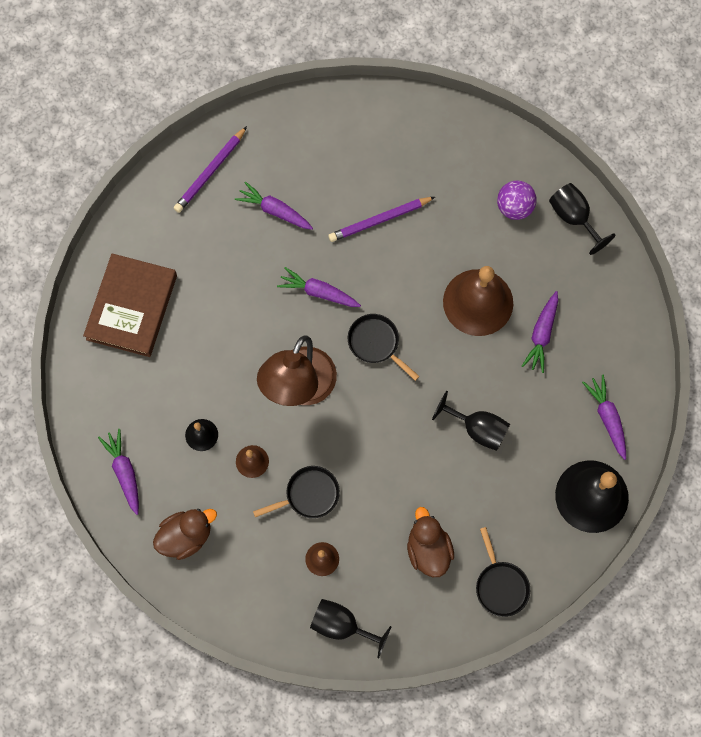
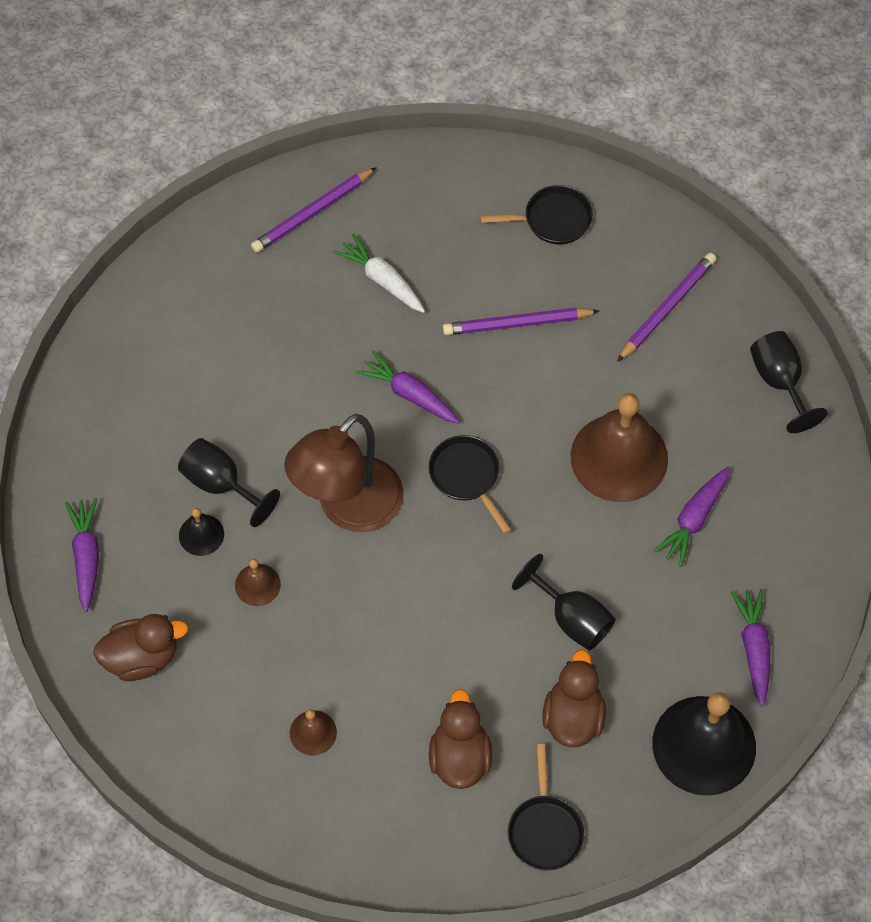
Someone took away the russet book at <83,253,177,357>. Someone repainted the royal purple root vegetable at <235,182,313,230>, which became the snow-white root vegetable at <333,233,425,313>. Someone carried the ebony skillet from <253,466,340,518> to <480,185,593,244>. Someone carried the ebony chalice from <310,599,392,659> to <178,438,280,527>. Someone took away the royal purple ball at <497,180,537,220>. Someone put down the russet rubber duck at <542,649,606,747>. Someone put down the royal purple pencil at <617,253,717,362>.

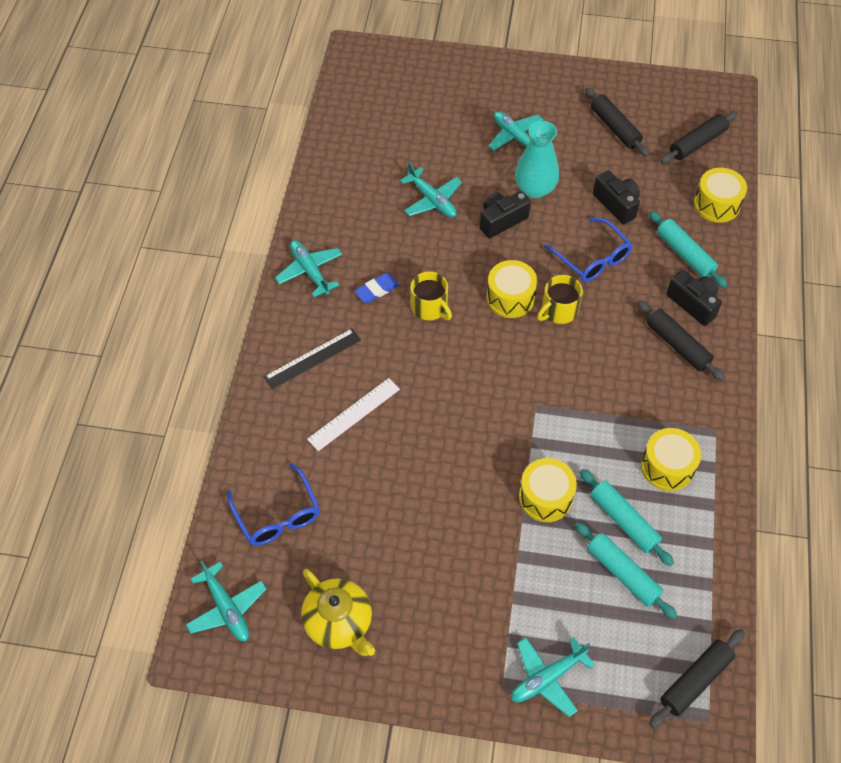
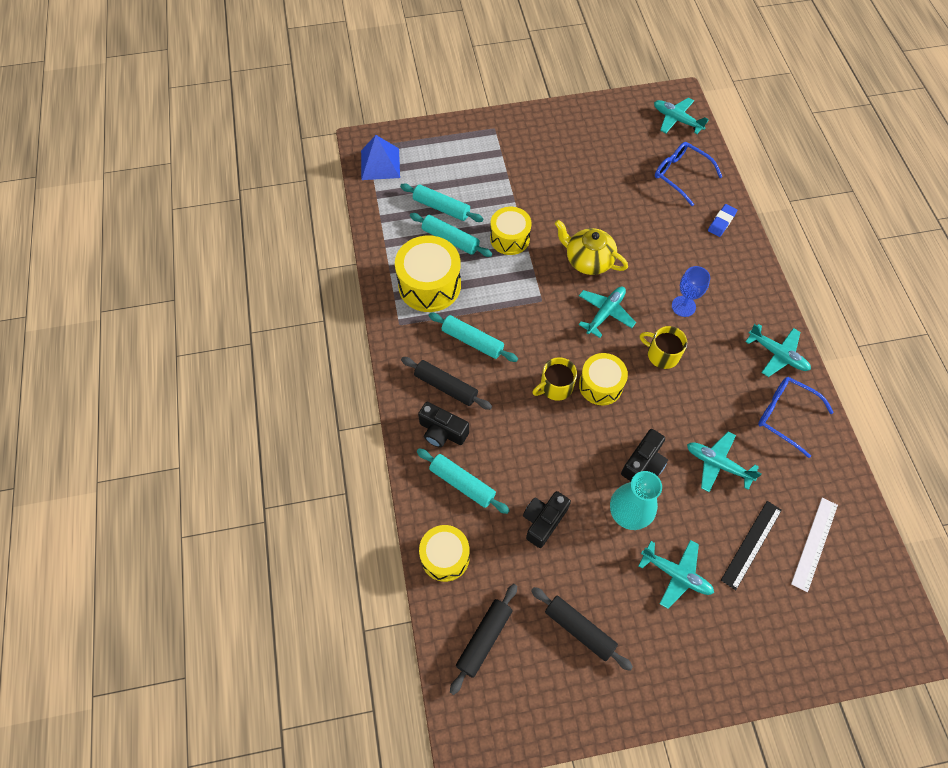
Someone carried the ebony straightedge from <264,329,361,389> to <721,501,782,590>. Someone carried the yellow teapot from <301,569,375,656> to <554,220,628,275>. Someone carried the snow-white straightedge from <307,378,400,451> to <791,498,838,592>. Someone carried the blue eraser from <354,273,399,303> to <708,204,737,237>. Someone carried the aqua toy plane from <511,637,595,717> to <579,287,636,338>. Someone rotated the yellow tea mug at <537,275,583,324> by 150 degrees counterclockwise. Someone carried the blue eyeglasses from <544,217,633,282> to <758,377,834,458>. Someone rotated the ebony camera at <593,171,640,225> by 90 degrees clockwise. Someone scaled the yellow snare drum at <641,428,701,491> by 1.53. Someone swapped the ebony rolling pin at <649,629,745,728> for the blue solid pyramid at <361,135,400,180>. Someone put down the aqua rolling pin at <429,313,518,362>. Someone put down the blue chalice at <672,266,710,317>.

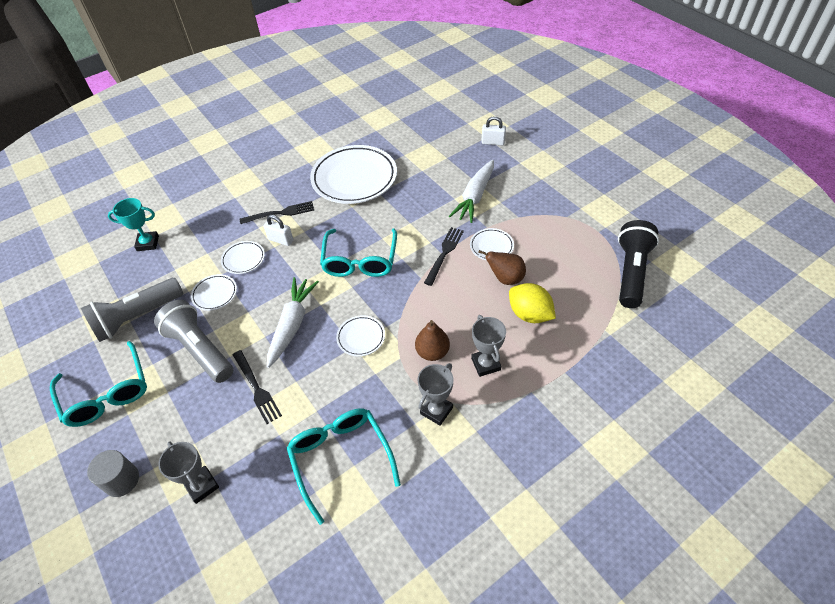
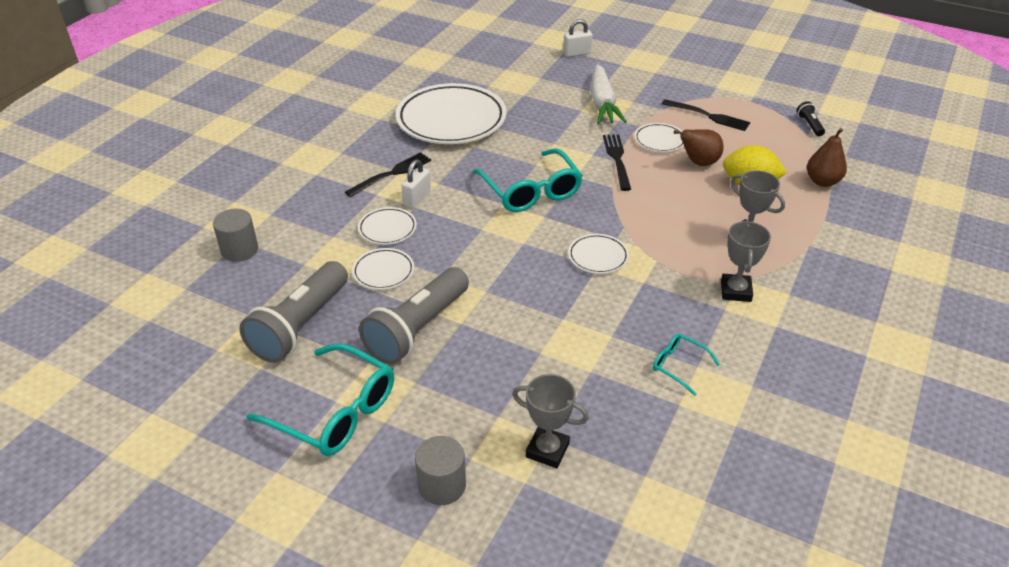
Someone swapped the aqua trophy at <108,198,159,251> for the grey cylinder at <213,209,258,262>. Someone rotated the grey flashlight at <154,300,233,383> by 75 degrees counterclockwise. Someone carried the ebony fork from <233,350,282,424> to <662,99,750,131>. Someone rotated the snow-white lock at <264,215,294,246> by 60 degrees counterclockwise. Someone took away the snow-white root vegetable at <267,277,319,368>. Someone scaled the aqua eyeglasses at <287,408,401,525> by 0.50. Someone carried the russet pear from <415,320,450,361> to <807,128,847,187>. Someone scaled the ebony flashlight at <618,220,659,308> by 0.42.

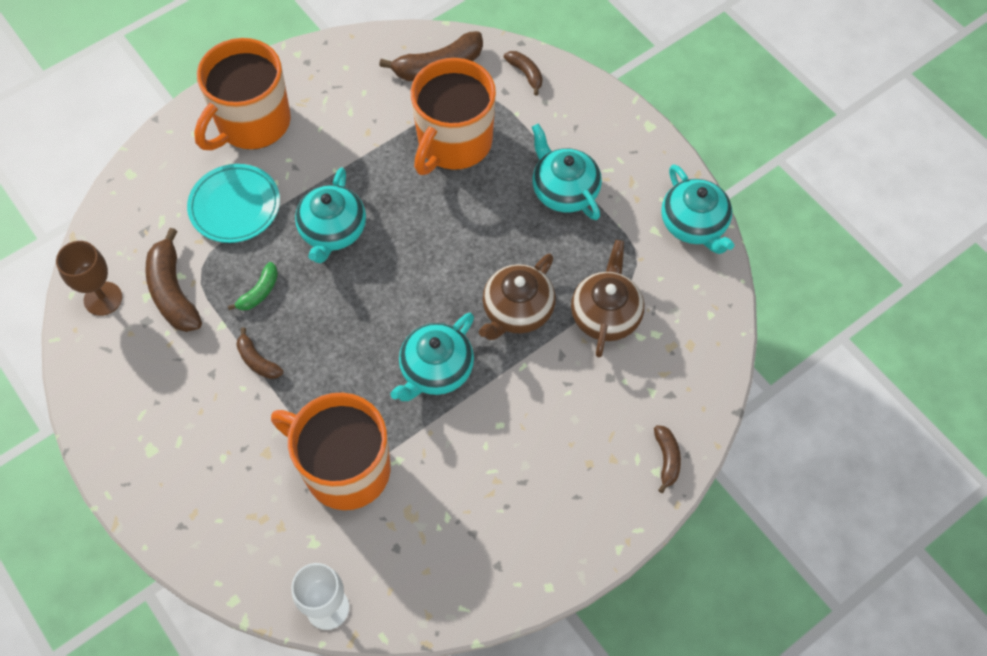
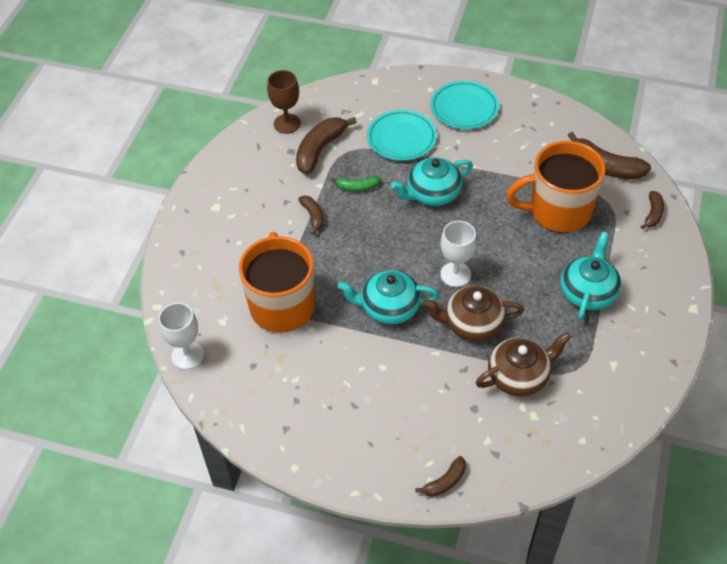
Someone swapped the orange tea mug at <194,38,291,150> for the aqua dinner plate at <431,81,499,129>. Someone rotated the russet toy banana at <236,327,283,379> by 150 degrees clockwise. Someone took away the aqua teapot at <661,164,734,254>. Someone put down the snow-white chalice at <441,221,477,287>.

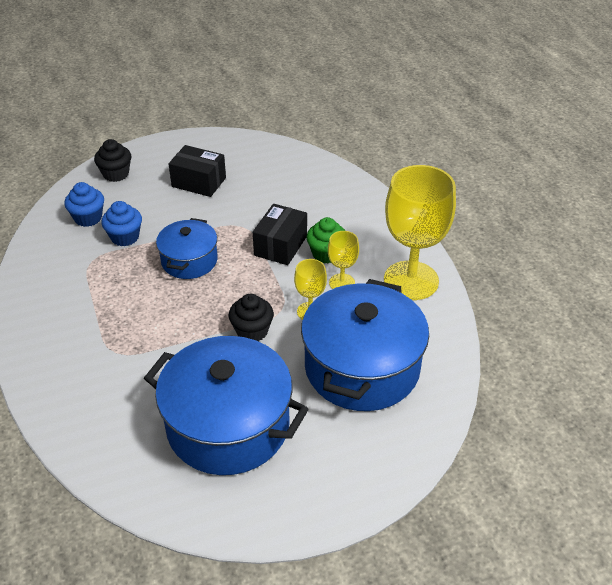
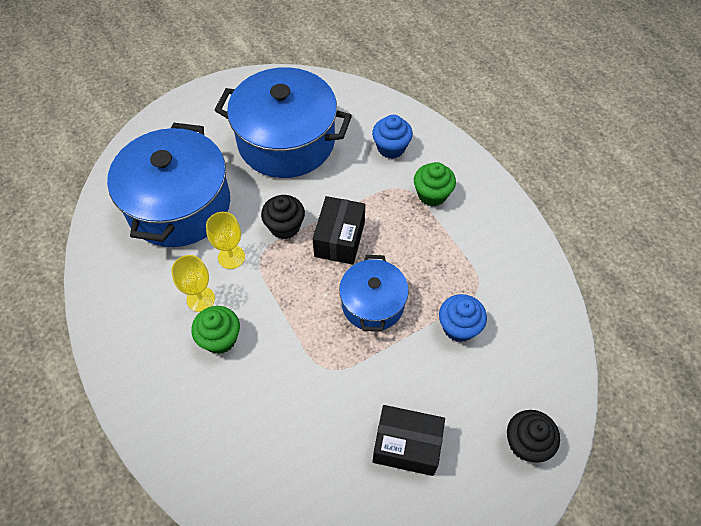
Someone carried the blue muffin from <64,182,104,227> to <372,115,413,159>. Someone carried the ebony package from <253,204,307,265> to <313,196,365,265>. Someone took away the yellow chalice at <384,165,456,300>. Someone put down the green muffin at <414,162,456,207>.

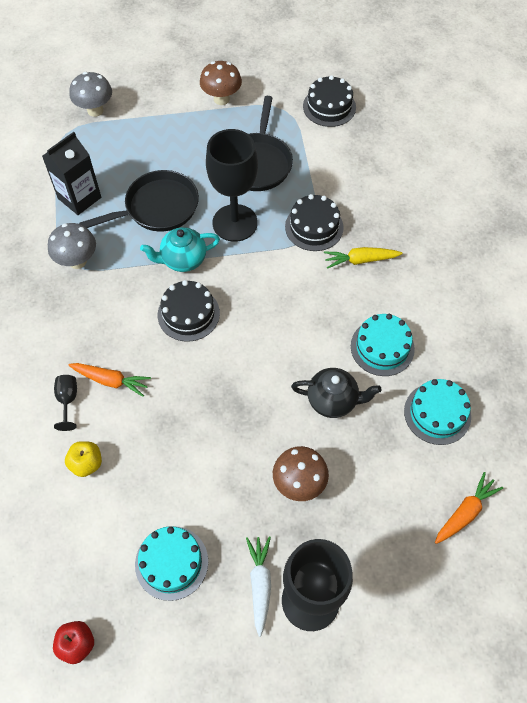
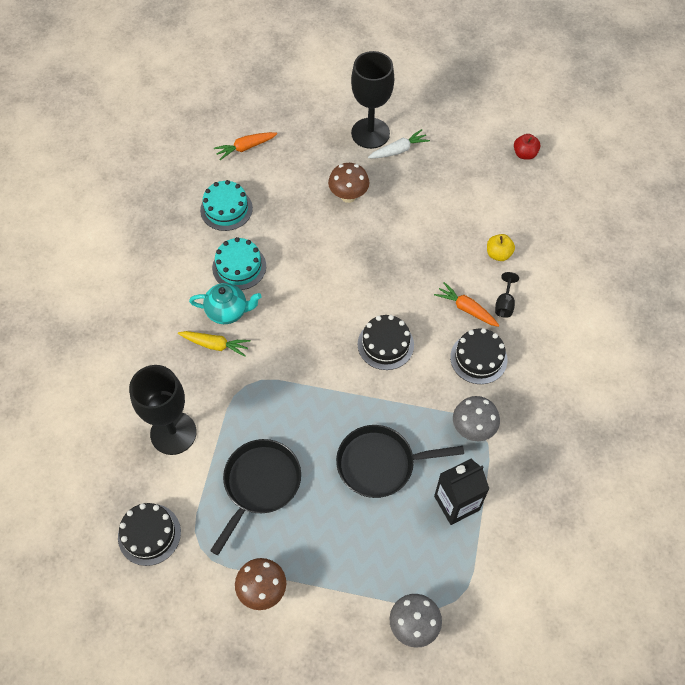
Someone took away the aqua cake at <135,526,208,601>. Someone carried the aqua teapot from <140,227,220,272> to <189,283,262,324>. Someone carried the ebony chalice from <206,129,258,242> to <129,365,197,455>. Someone rotated the snow-white root vegetable at <246,536,271,637> by 135 degrees counterclockwise. Someone carried the ebony cake from <285,194,344,251> to <450,328,507,384>. Someone took away the ebony teapot at <291,368,382,418>.

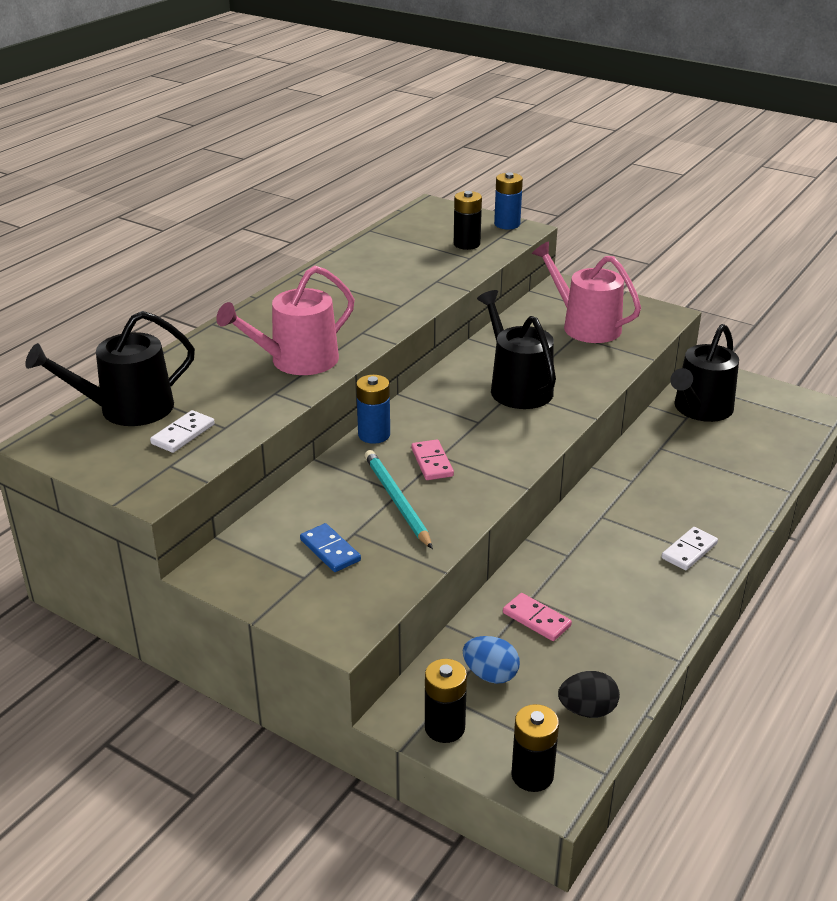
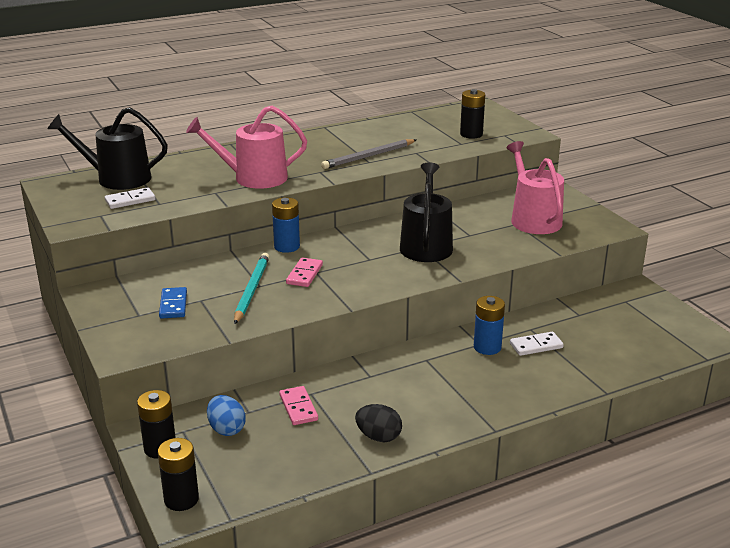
Someone carried the blue AA battery from <494,172,523,229> to <474,296,505,355>. Someone carried the ebony egg from <558,671,620,718> to <355,404,402,442>. Someone carried the snow-white domino tile from <662,527,718,570> to <510,332,564,356>. Someone took away the ebony watering pot at <670,324,739,422>. Someone put down the grey pencil at <321,139,416,169>.

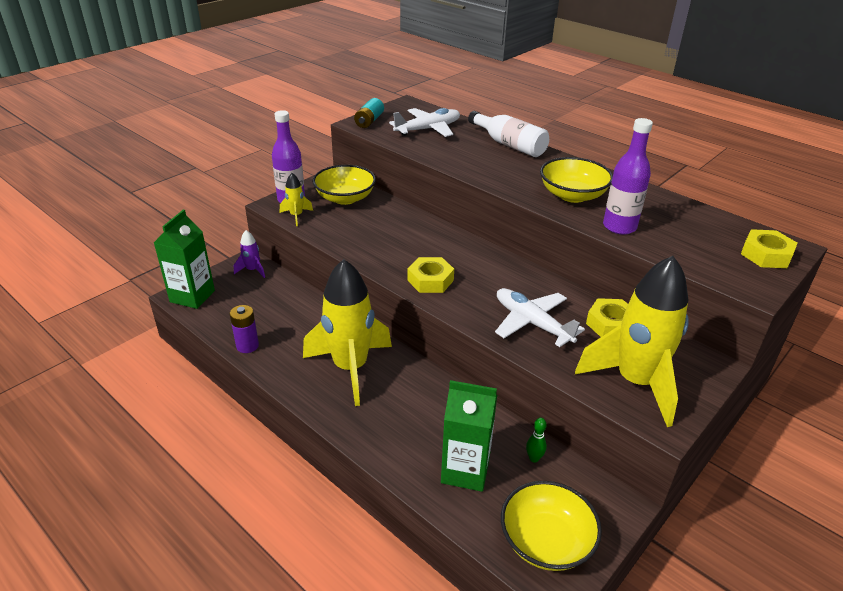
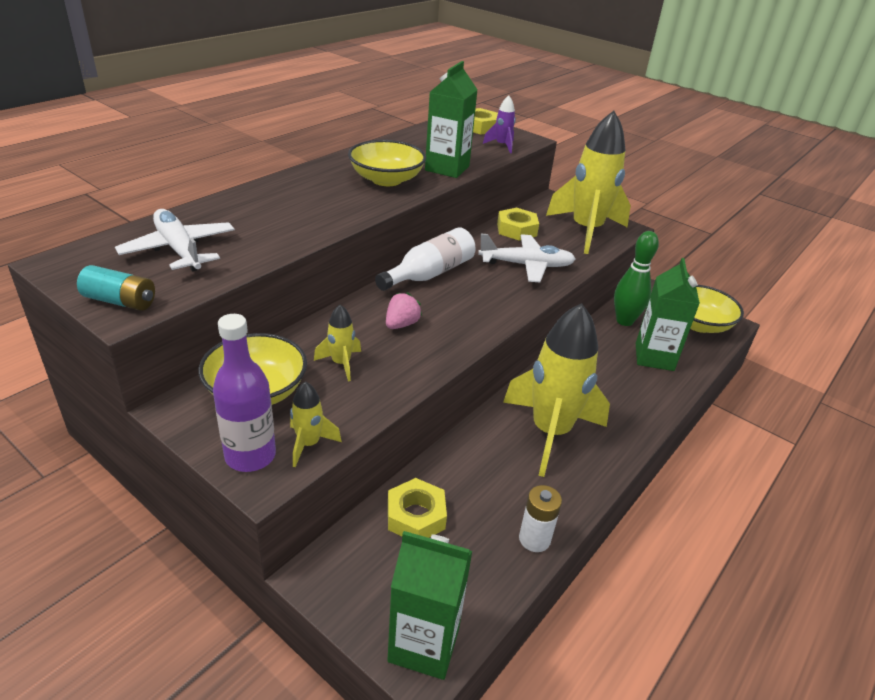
Someone repainted the royal purple AA battery at <230,305,259,353>, which became the snow-white AA battery at <519,485,562,552>. Someone carried the royal purple toy rocket from <234,230,265,278> to <483,95,516,154>. Someone carried the yellow nut from <407,257,454,293> to <388,478,447,538>. Someone carried the snow-white drink bottle from <468,111,549,157> to <375,227,476,291>. Someone rotated the snow-white toy plane at <495,288,585,347> by 135 degrees counterclockwise. Someone scaled the green skittle at <526,418,547,463> by 2.09. Someone swapped the royal purple drink bottle at <603,118,653,235> for the green carton at <425,61,478,178>. Someone put down the yellow toy rocket at <314,304,361,381>. Someone put down the rosy berry at <386,292,422,329>.

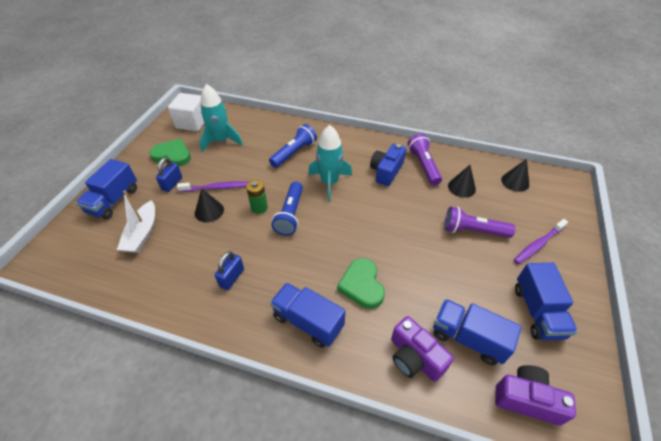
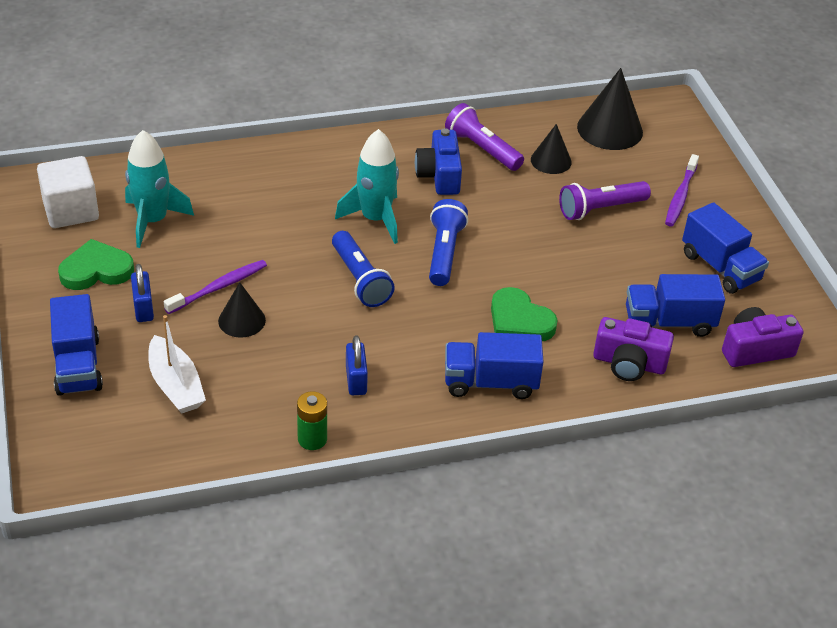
Someone carried the green AA battery from <246,180,268,214> to <297,391,327,450>. Someone carried the blue flashlight from <269,124,317,168> to <429,199,468,286>. Someone scaled the ebony cone at <501,159,529,192> by 1.65.

